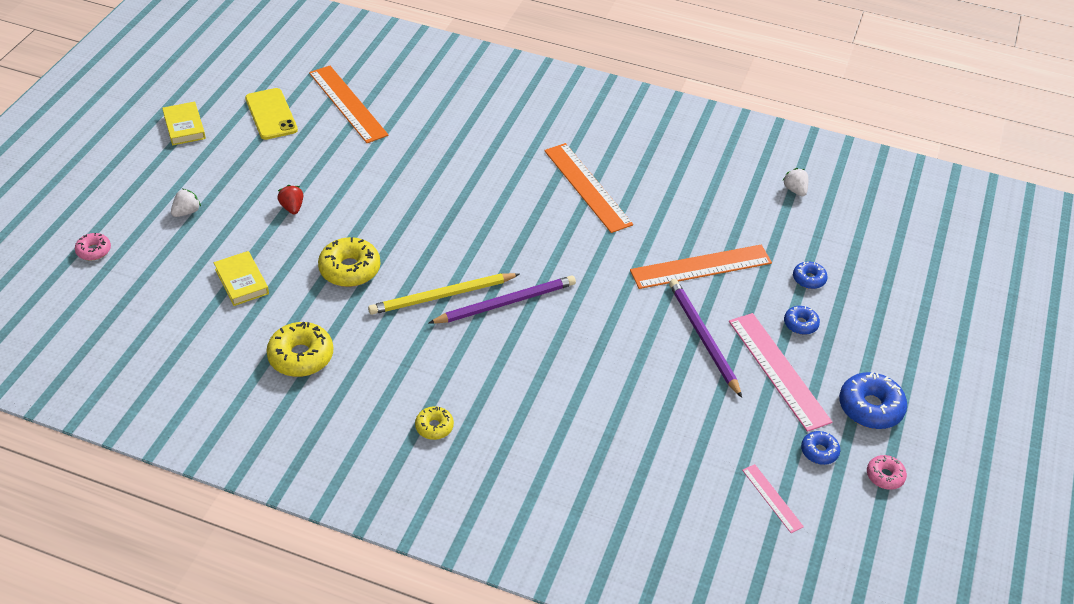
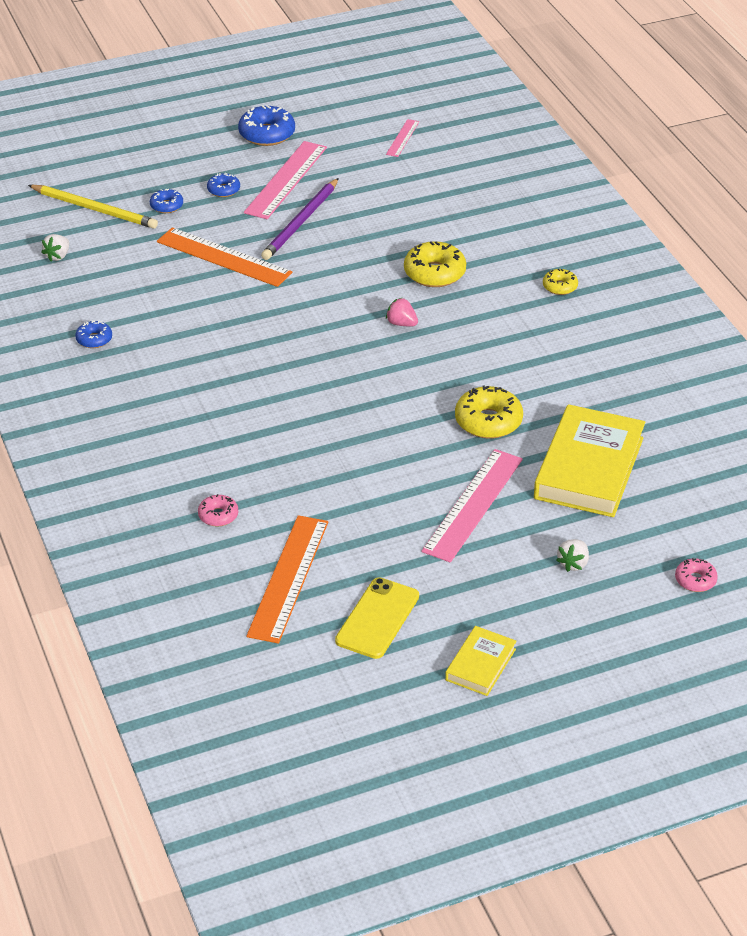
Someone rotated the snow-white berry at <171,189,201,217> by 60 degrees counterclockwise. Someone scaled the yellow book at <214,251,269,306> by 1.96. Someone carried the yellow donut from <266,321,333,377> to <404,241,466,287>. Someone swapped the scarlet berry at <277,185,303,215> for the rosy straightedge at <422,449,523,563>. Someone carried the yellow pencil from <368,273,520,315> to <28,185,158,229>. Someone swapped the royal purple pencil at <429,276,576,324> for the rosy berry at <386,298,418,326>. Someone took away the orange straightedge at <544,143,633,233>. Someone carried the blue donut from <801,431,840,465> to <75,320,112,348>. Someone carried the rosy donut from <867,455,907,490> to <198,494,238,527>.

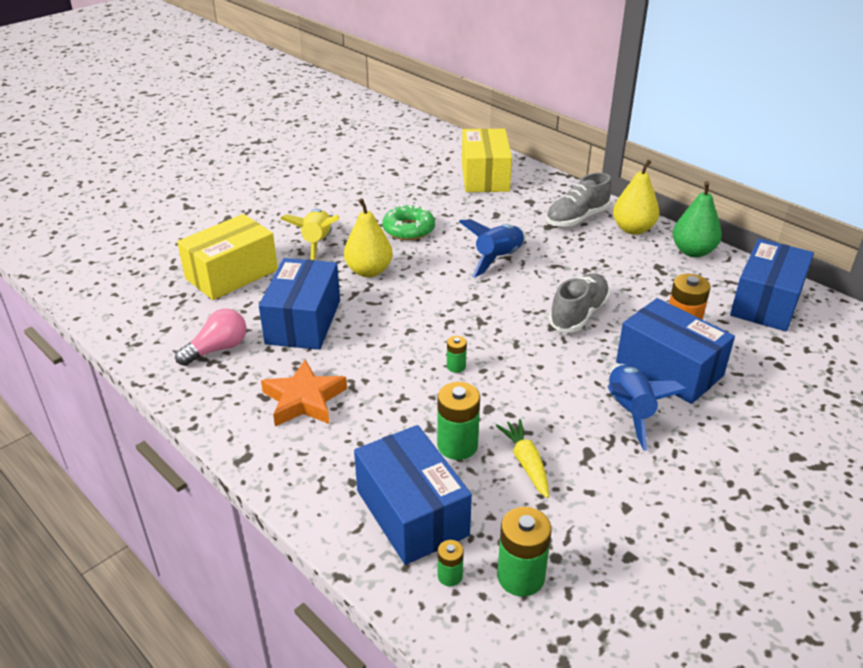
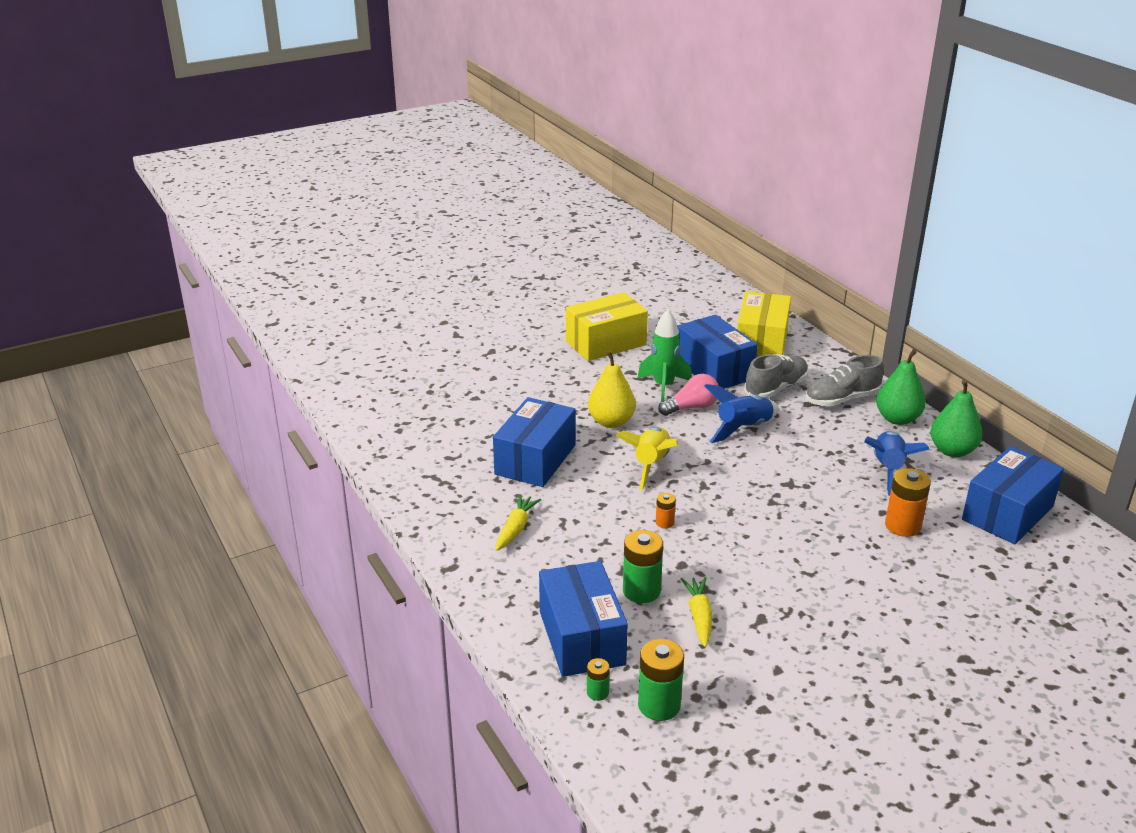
Someone carried the rosy light bulb from <175,309,246,366> to <658,374,719,416>. Someone carried the yellow package from <177,214,278,300> to <566,292,648,361>. Someone swapped the orange star shape at <261,360,347,426> for the yellow root vegetable at <496,494,541,551>. Someone carried the yellow toy rocket from <280,209,339,261> to <615,427,678,490>. Someone swapped the green donut at <382,204,435,240> for the green toy rocket at <638,310,692,402>. Someone repainted the green AA battery at <447,336,467,373>, which became the orange AA battery at <656,493,676,528>. Someone carried the grey lace-up shoe from <549,273,610,332> to <744,354,808,398>. Someone carried the blue toy rocket from <608,364,687,451> to <864,431,929,496>. Someone repainted the yellow pear at <613,160,660,235>, which became the green pear at <876,349,926,425>. Someone carried the blue package from <616,298,735,404> to <677,315,758,389>.

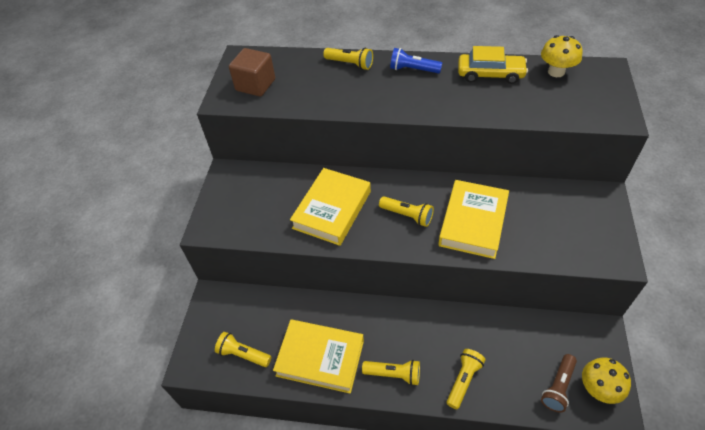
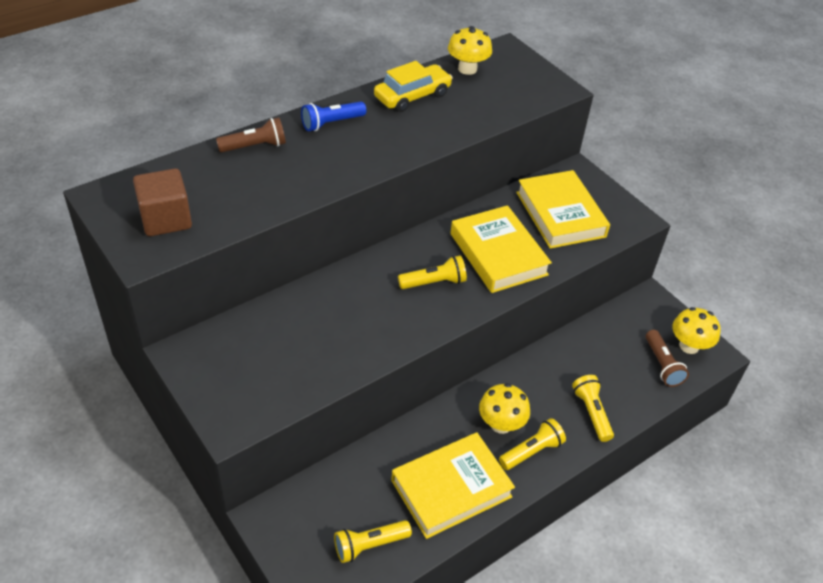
Someone carried the yellow book from <290,168,371,246> to <516,170,610,249>. Someone repainted the yellow flashlight at <323,48,373,70>, which became the russet flashlight at <216,117,286,152>. Someone put down the yellow toadstool at <479,383,530,434>.

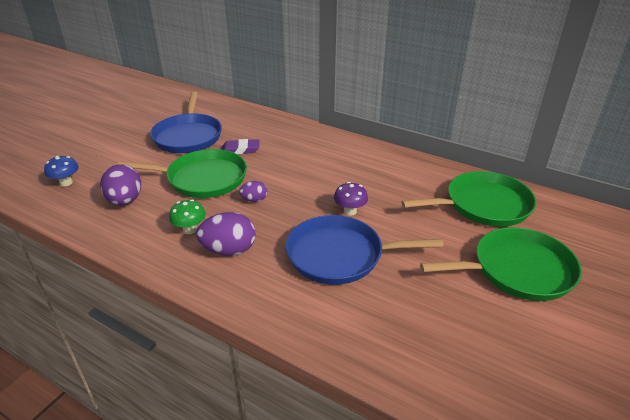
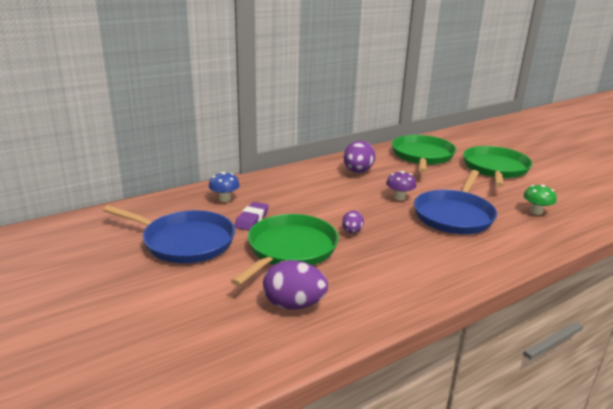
Someone carried the blue toadstool from <44,156,79,186> to <209,172,240,202>. Someone carried the green toadstool from <169,199,206,234> to <523,184,557,215>. Someone carried the royal purple egg from <196,212,256,256> to <343,141,375,173>.

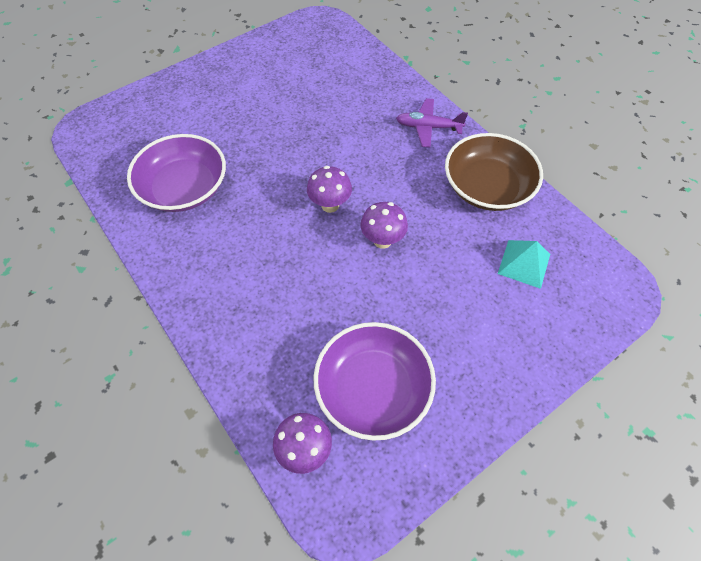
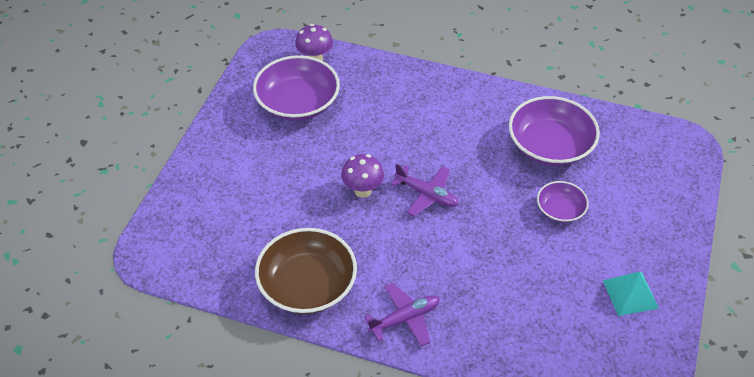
Someone swapped the royal purple toadstool at <307,166,352,213> for the royal purple toy plane at <391,163,459,216>. Someone carried the aqua solid pyramid from <498,240,550,289> to <603,272,659,316>. Someone put down the royal purple bowl at <537,181,589,223>.

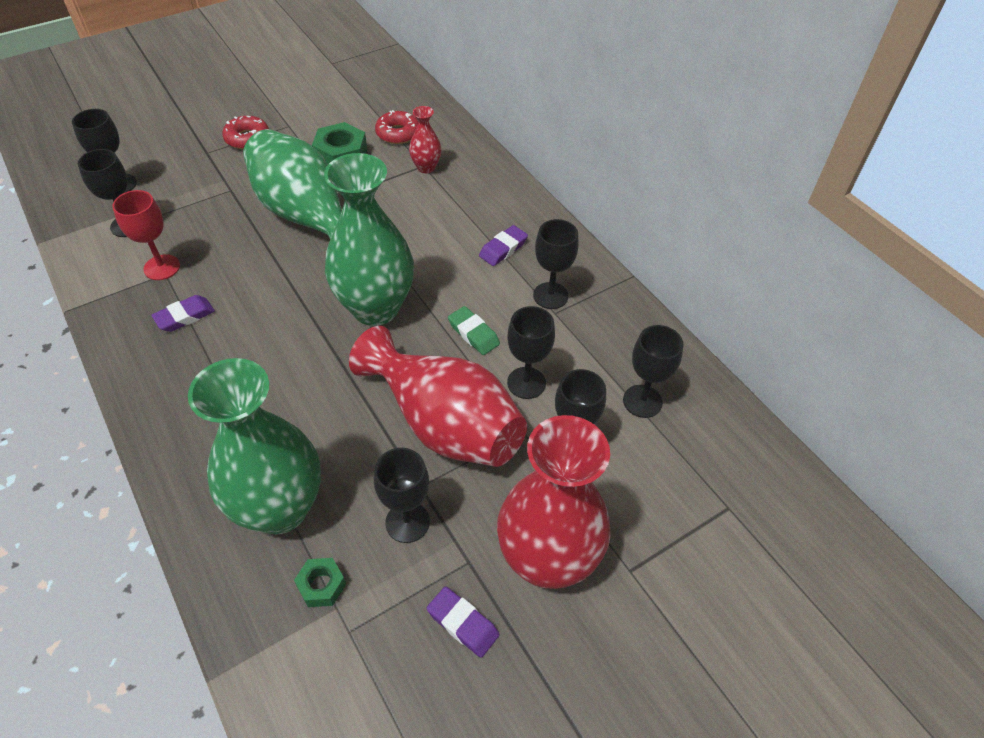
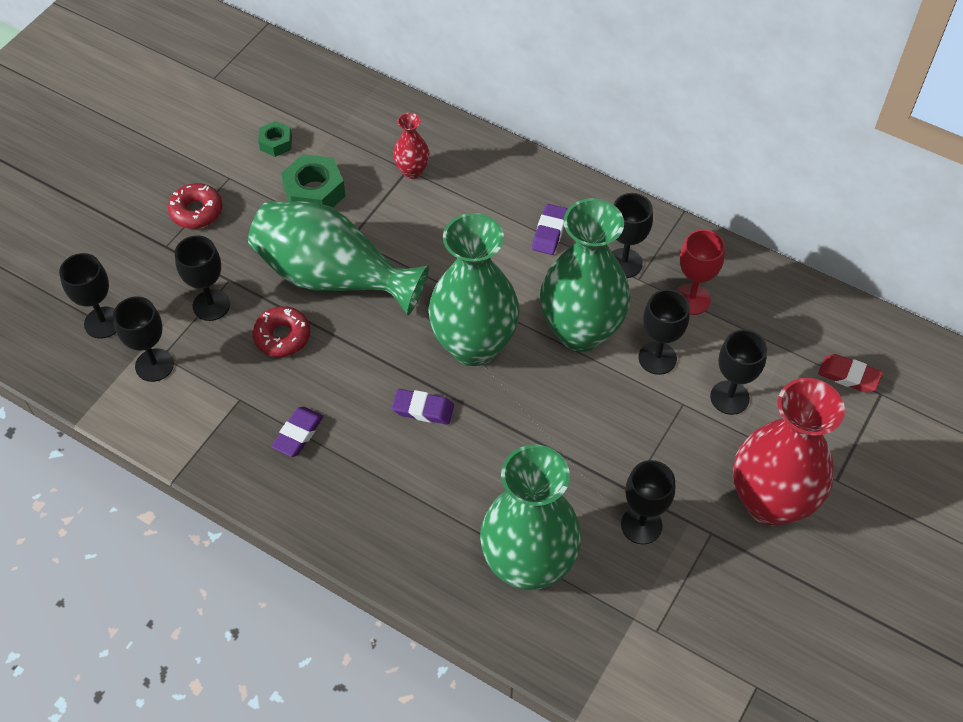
Someone carried the scarlet chalice from <112,190,180,280> to <676,229,725,315>. Someone carried the green nut from <294,558,346,607> to <258,121,292,157>. Someone took away the scarlet vase at <349,326,527,467>. Someone carried the scarlet donut from <375,110,419,144> to <252,306,310,357>. Someone carried the royal purple eraser from <427,587,500,658> to <392,389,454,425>. Someone swapped the green eraser at <448,306,500,355> for the green vase at <540,198,631,352>. Someone carried the ebony chalice from <623,325,683,418> to <175,236,230,321>. Someone put down the scarlet eraser at <818,354,883,392>.

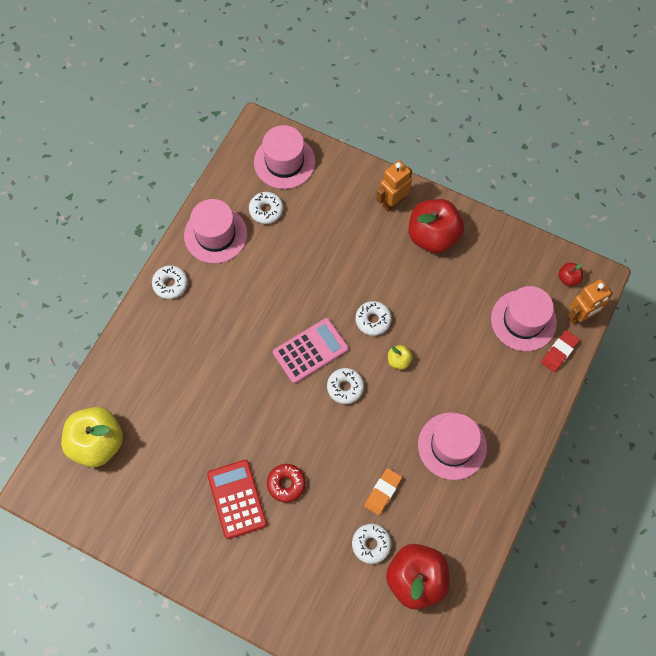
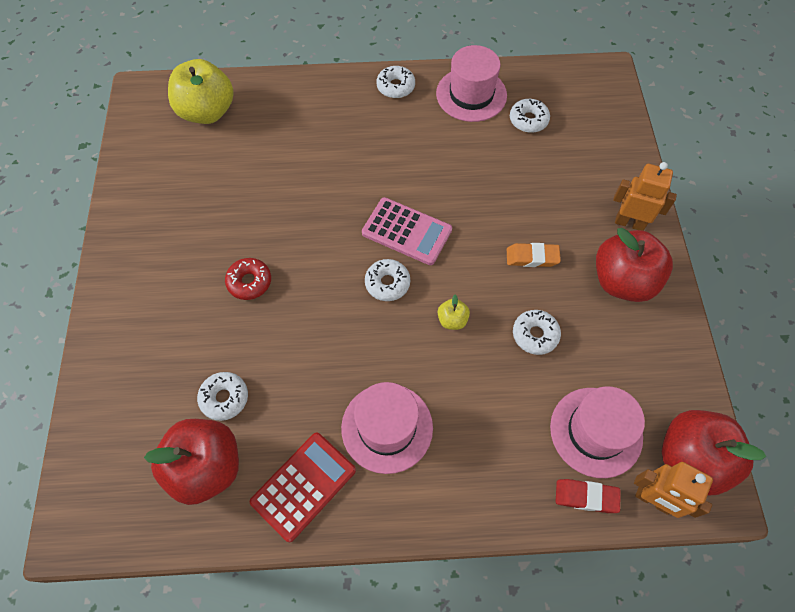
Someone carried the scarlet calculator from <207,460,267,539> to <250,433,356,542>. Someone took away the rosy tall hat at <254,125,315,189>. Someone carried the snow-white donut from <355,301,392,336> to <513,310,561,355>. Someone carried the orange eraser from <364,468,402,515> to <507,243,561,267>. Someone scaled the scarlet toy apple at <558,263,583,286> by 2.30.

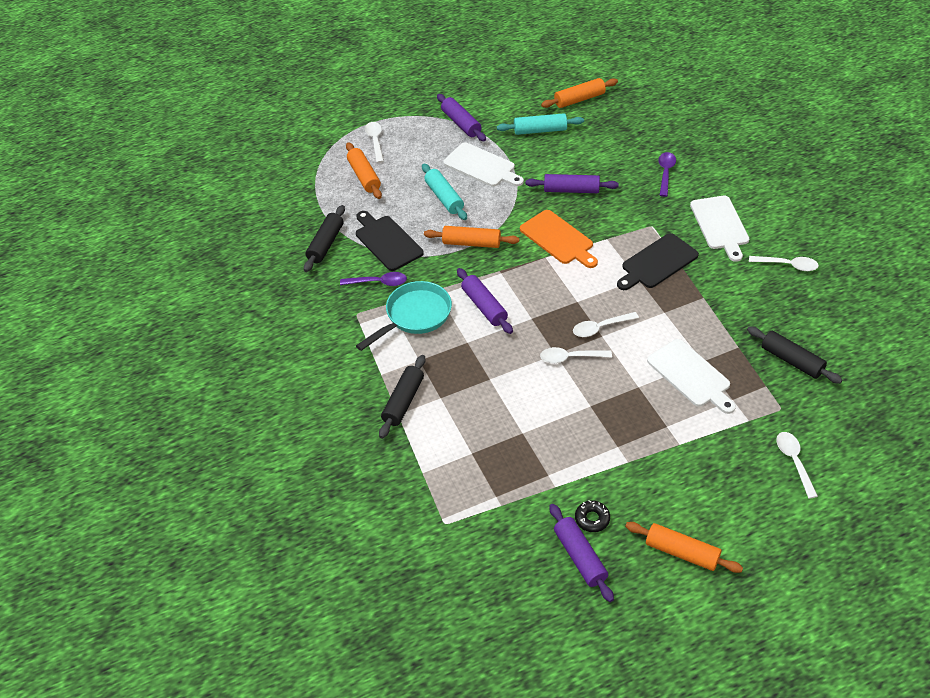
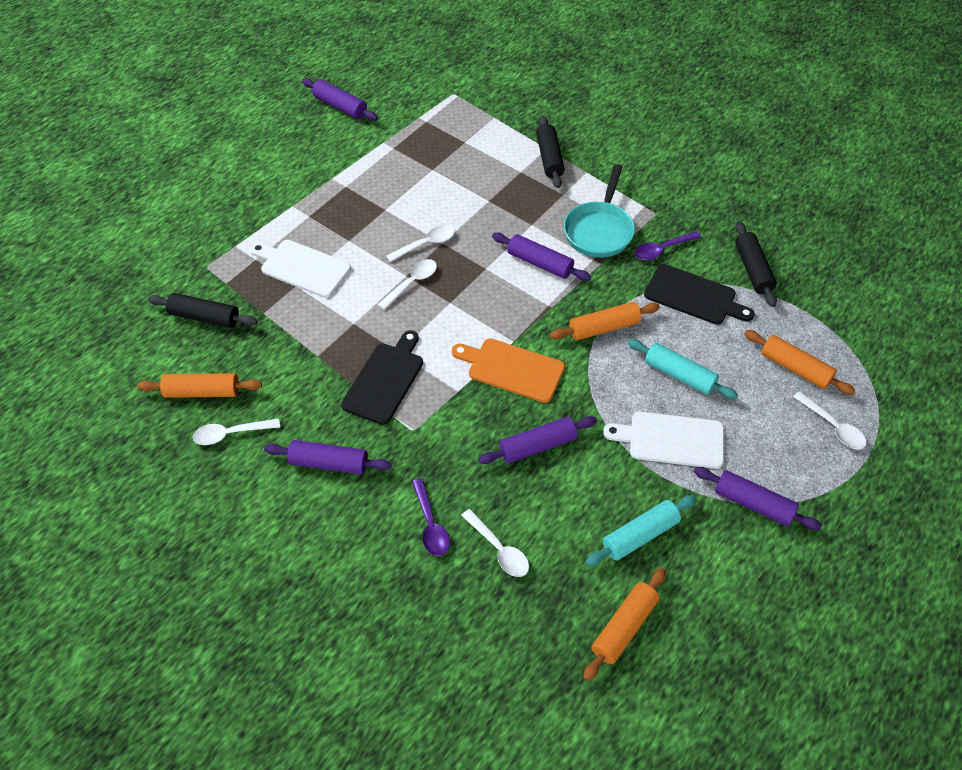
Someone took away the ebony donut at <575,500,610,532>. Someone carried the orange rolling pin from <625,522,743,573> to <137,373,262,398>. Someone swapped the snow-white bread board at <690,196,749,262> for the royal purple rolling pin at <264,440,392,475>. Someone carried the snow-white tablespoon from <776,432,818,499> to <461,509,529,577>.

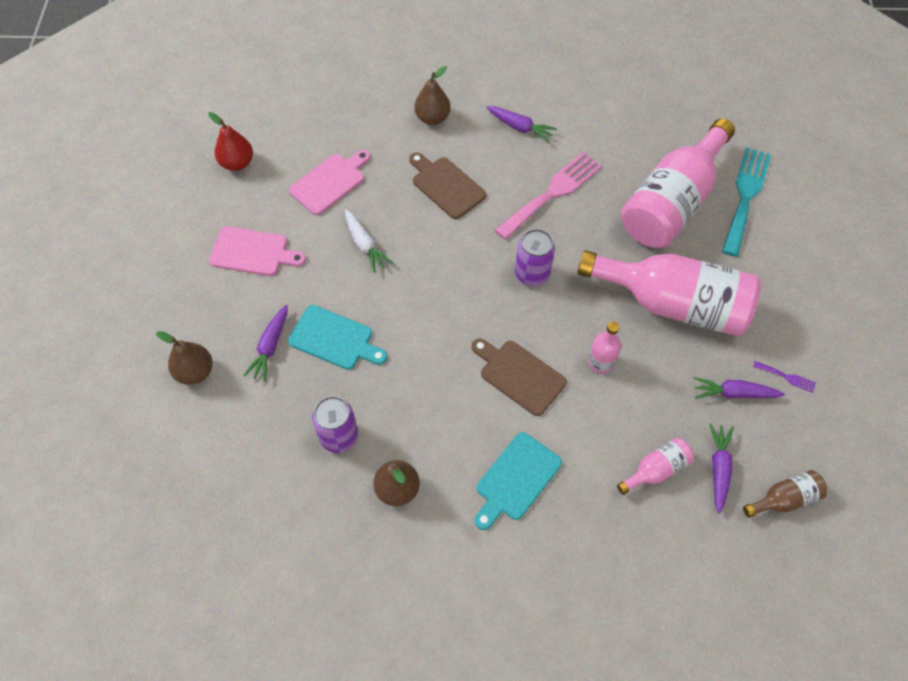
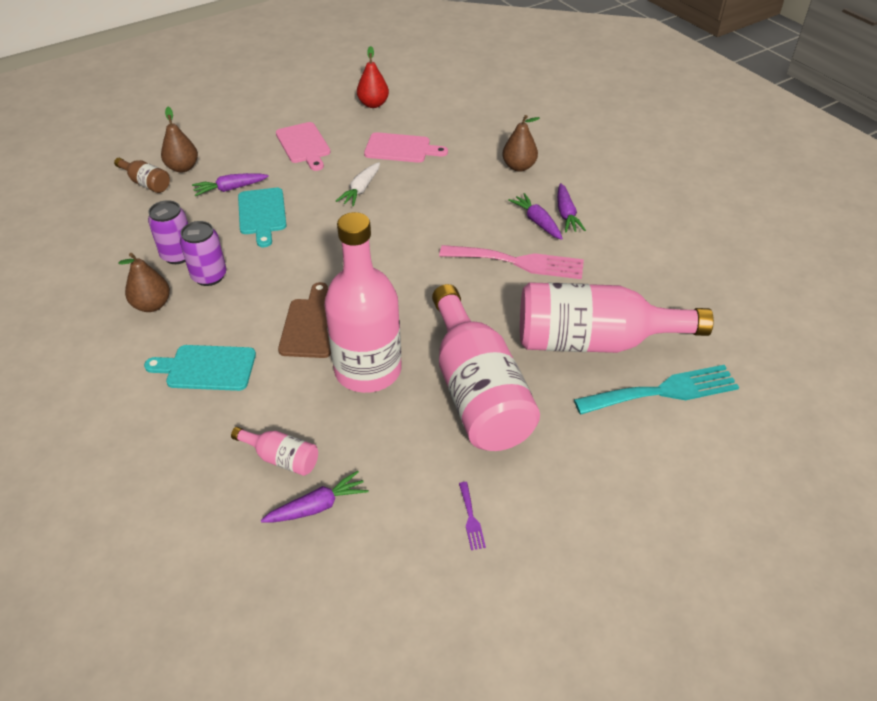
Someone took away the russet bread board at <409,152,486,219>. Someone carried the royal purple tin from <515,229,555,286> to <180,221,226,286>. Someone scaled the rosy drink bottle at <588,322,621,374> by 2.32. Someone carried the royal purple root vegetable from <694,377,785,399> to <508,193,563,240>. Someone carried the russet drink bottle from <743,470,827,518> to <114,158,170,193>.

